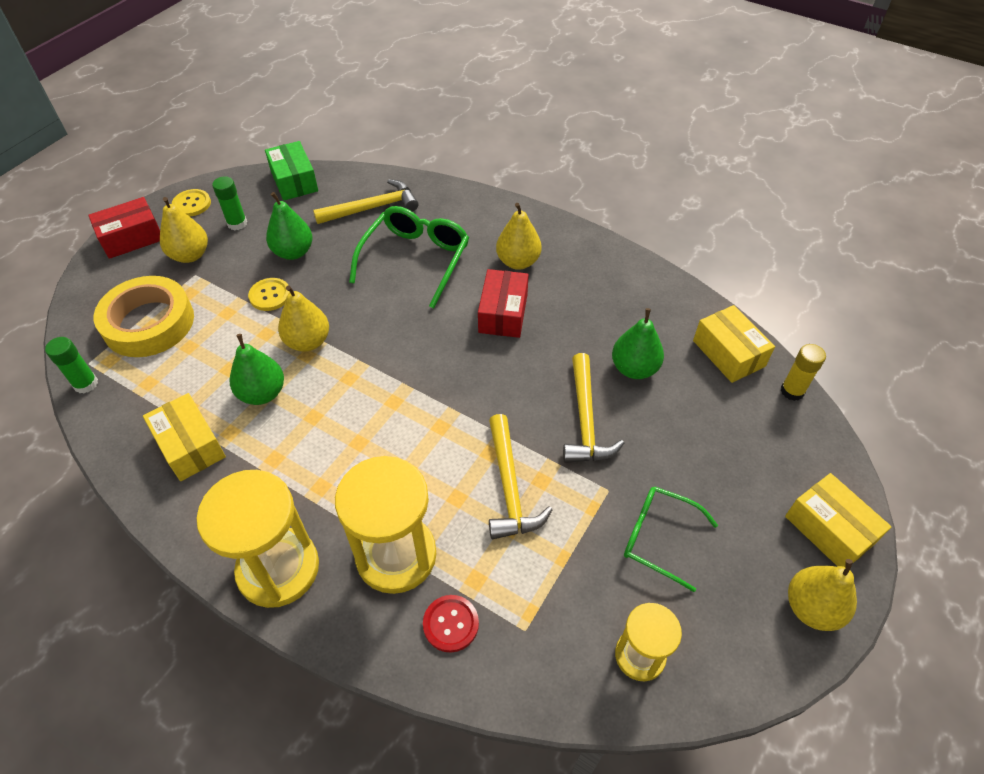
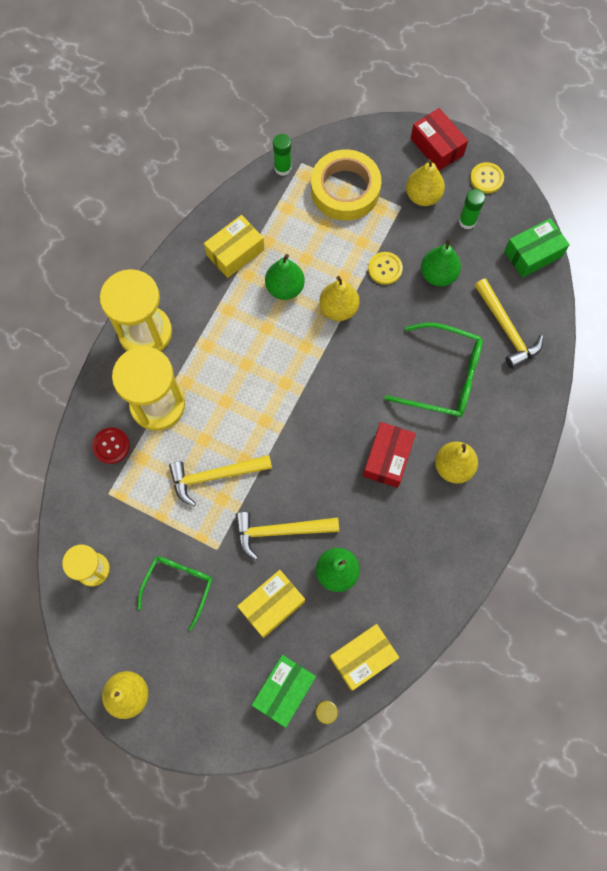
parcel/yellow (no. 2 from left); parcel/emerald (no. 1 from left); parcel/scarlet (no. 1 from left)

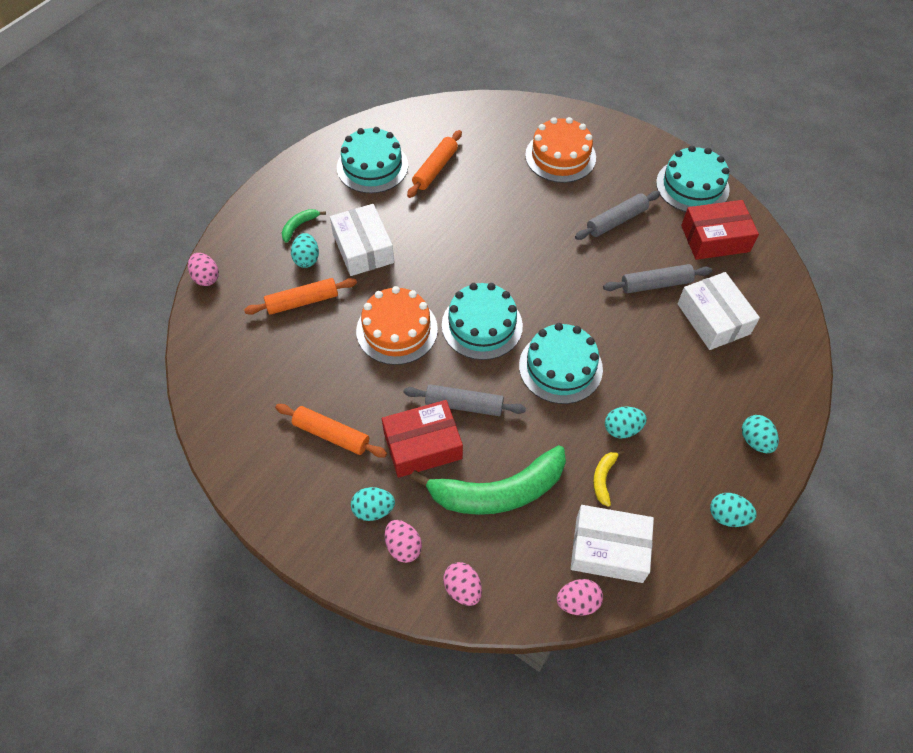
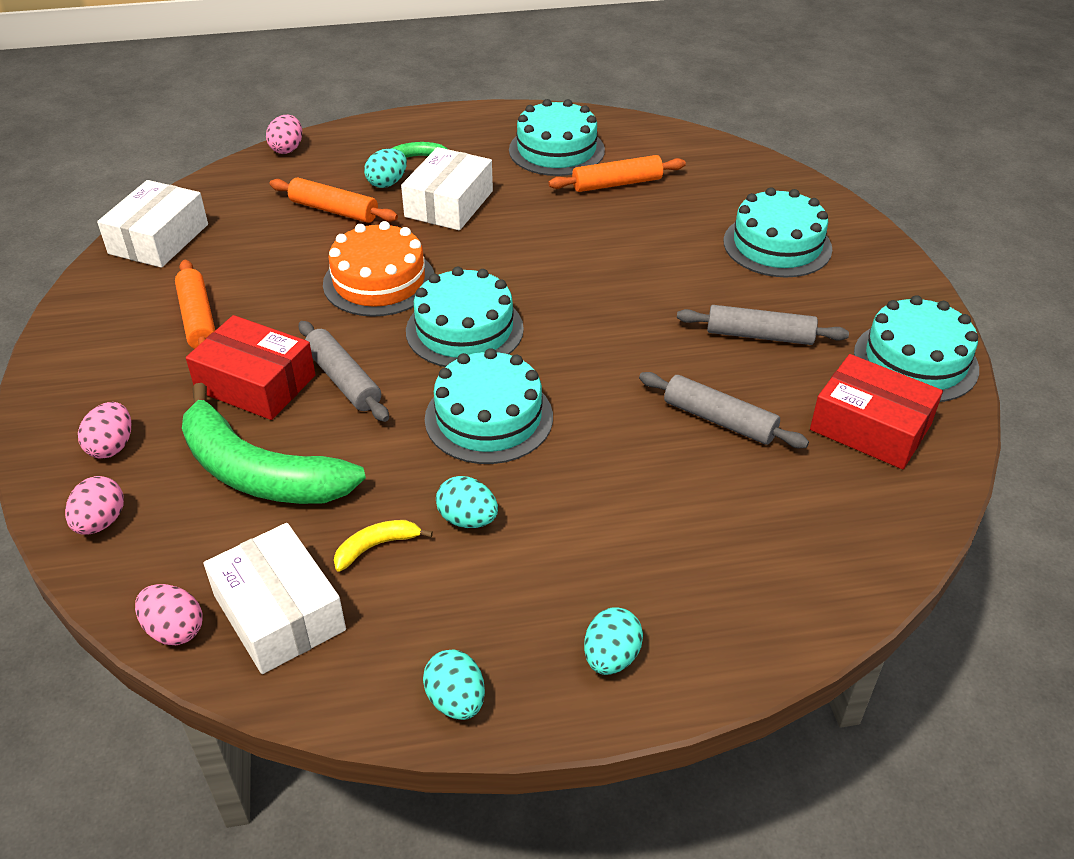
parcel/snow-white (no. 1 from left); layer cake/aqua (no. 4 from left); egg/aqua (no. 2 from left in the first image)

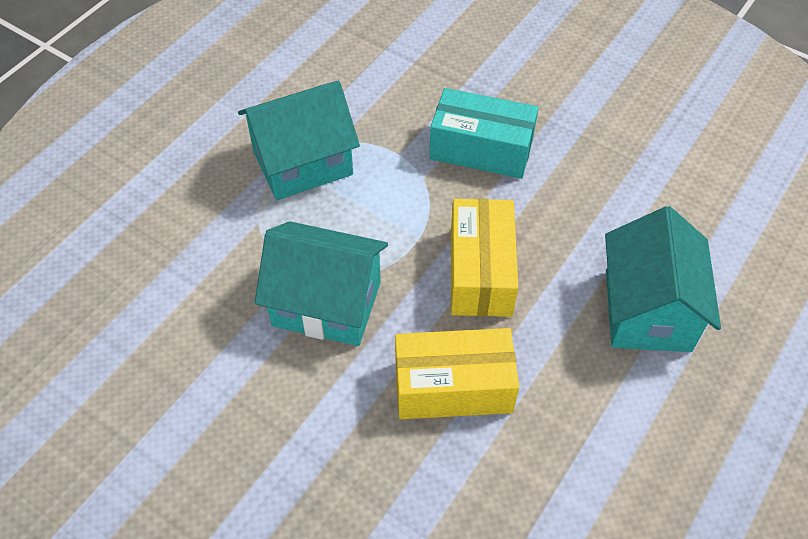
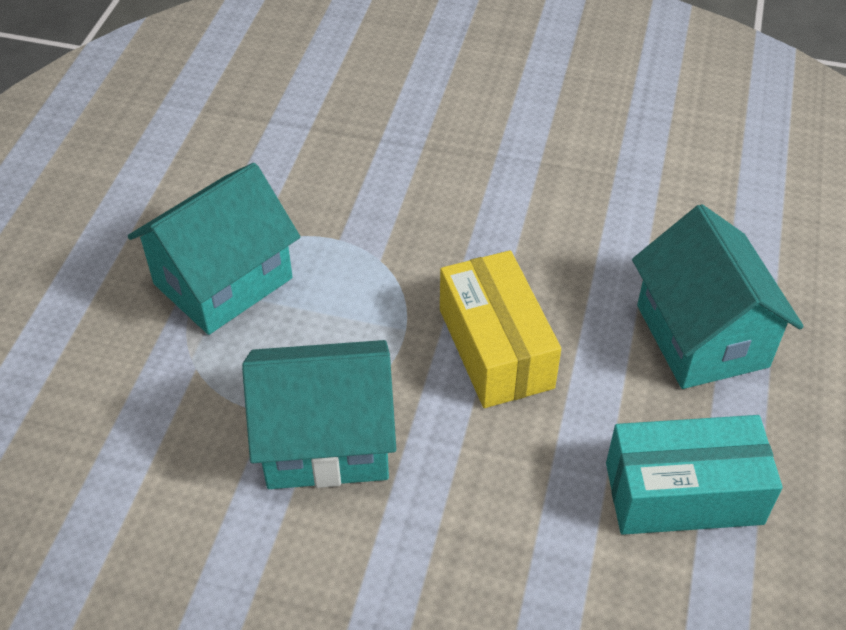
parcel/aqua; parcel/yellow (no. 1 from left in the first image)

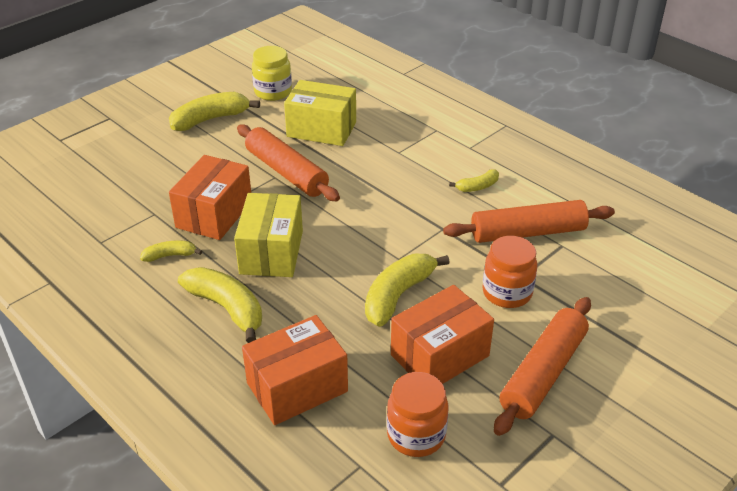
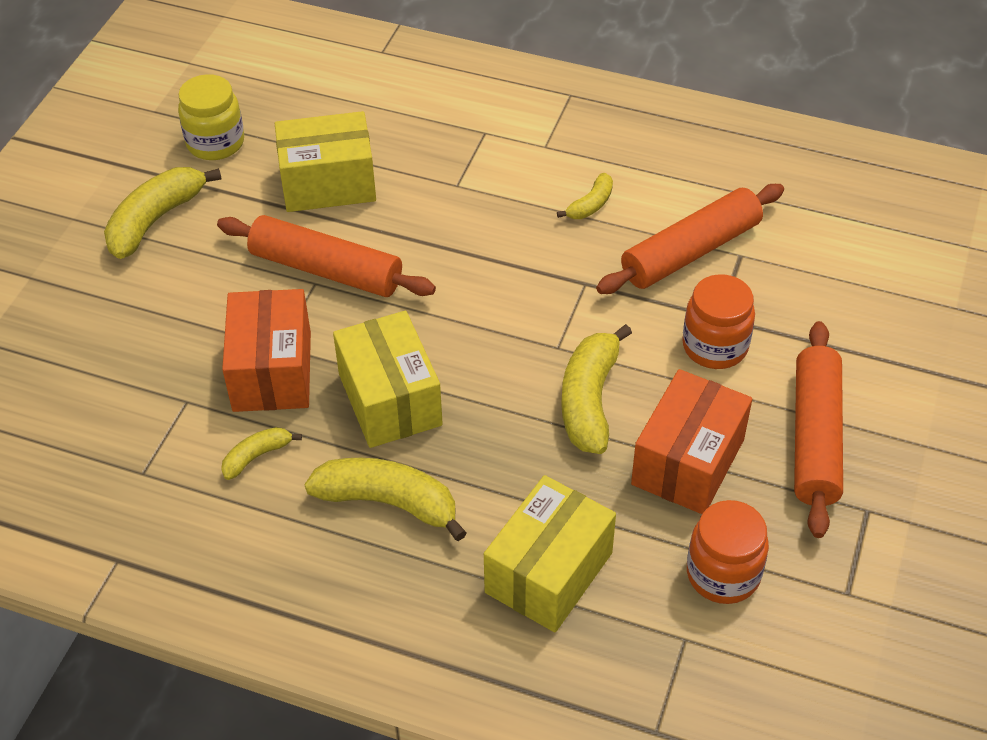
parcel/yellow (no. 3 from left)

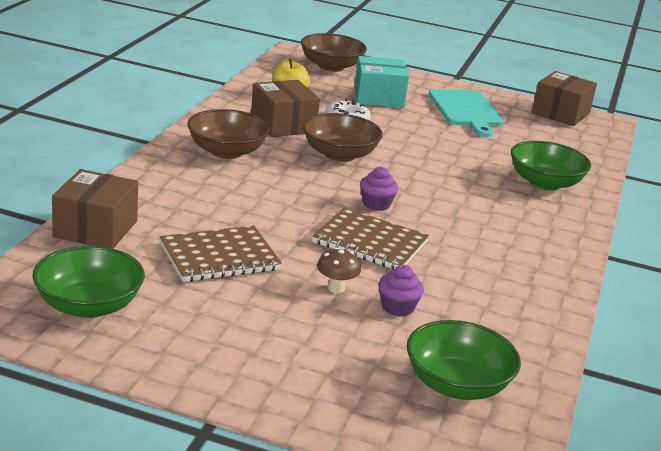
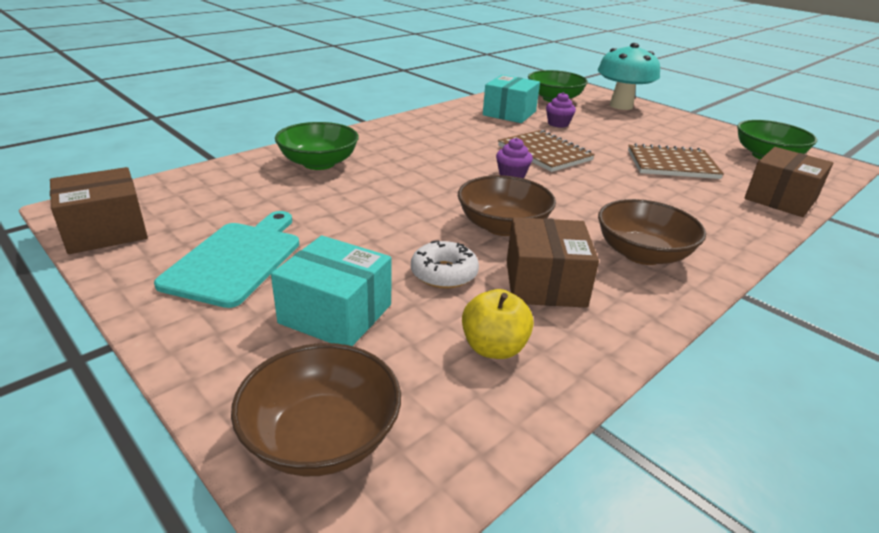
parcel/aqua (no. 2 from left); fungus/aqua; fungus/russet

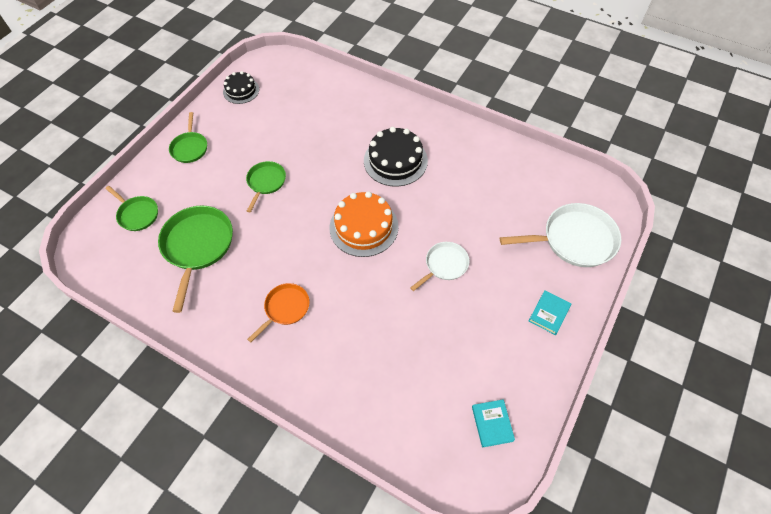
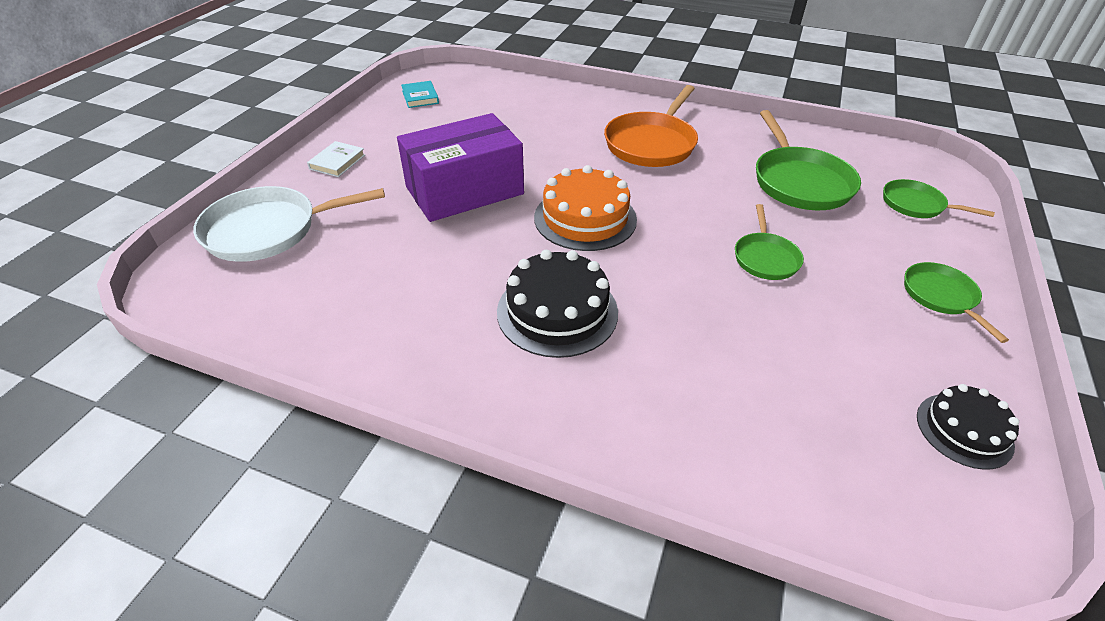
hardcover/snow-white; parcel/purple; skillet/orange-coloured

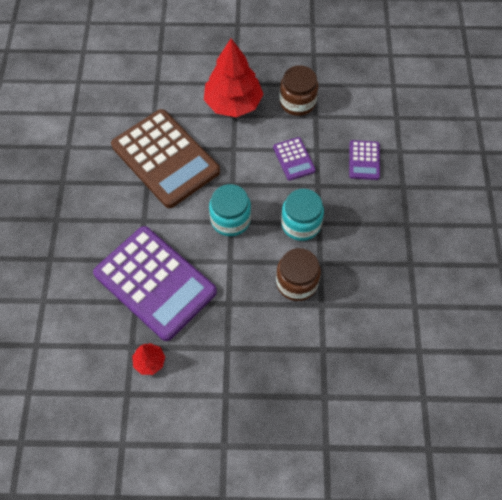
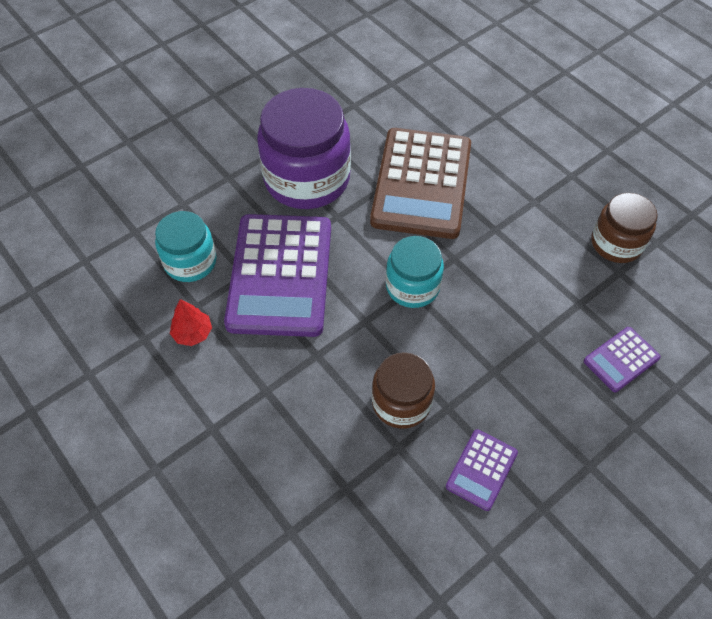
jam jar/aqua (no. 1 from left); jam jar/purple; calculator/purple (no. 2 from left); tree/scarlet (no. 2 from left in the first image)

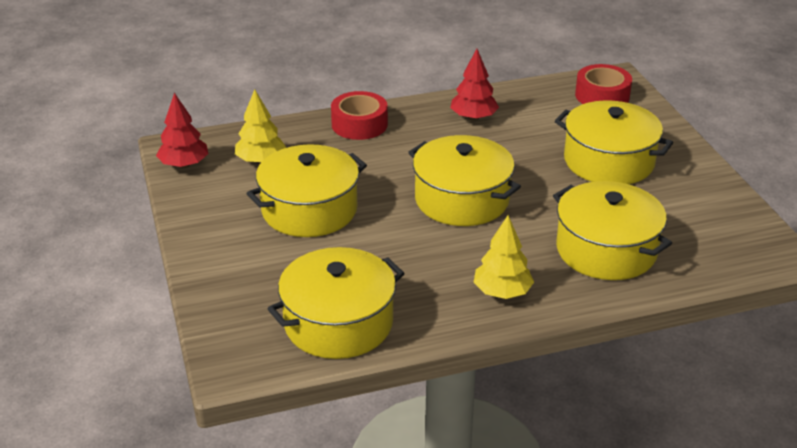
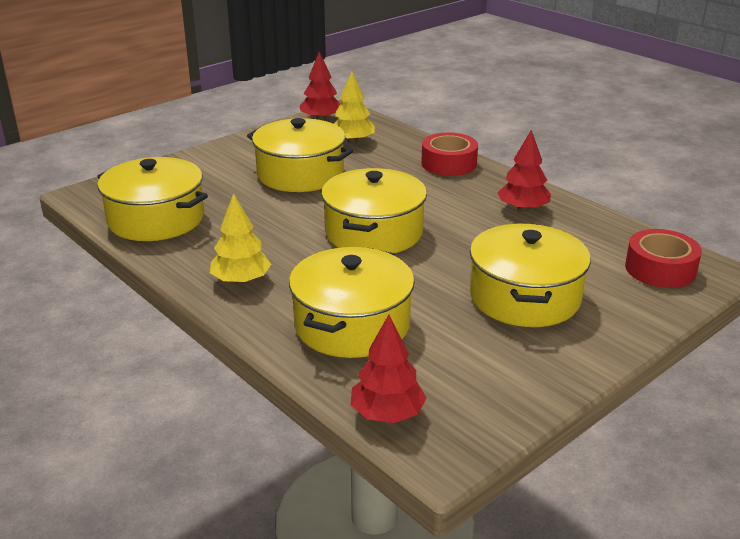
tree/scarlet (no. 2 from left)

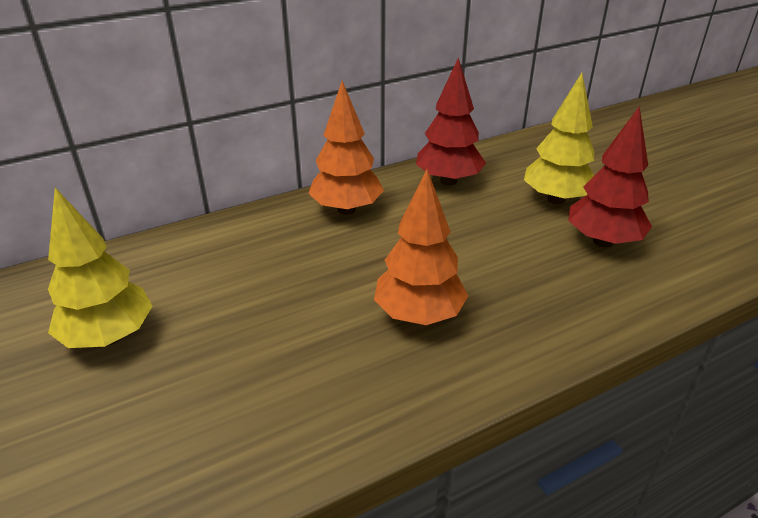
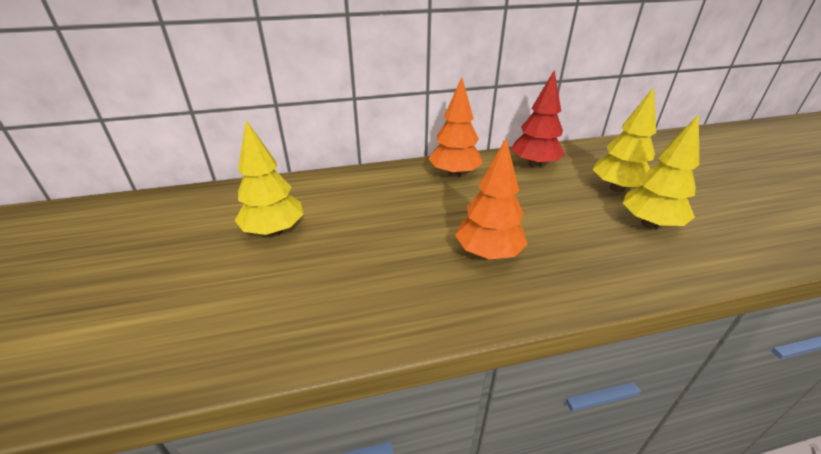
tree/yellow (no. 3 from left)

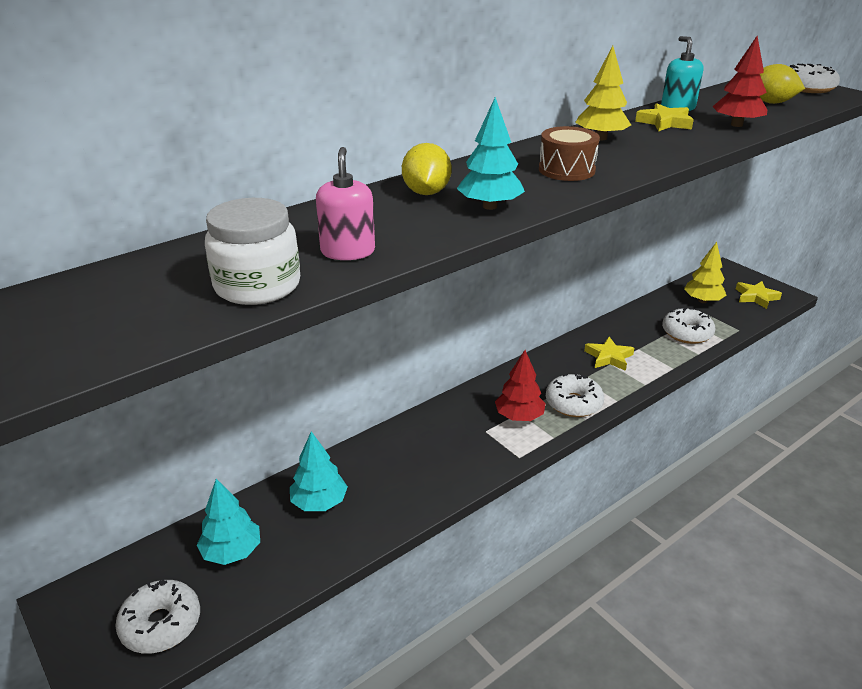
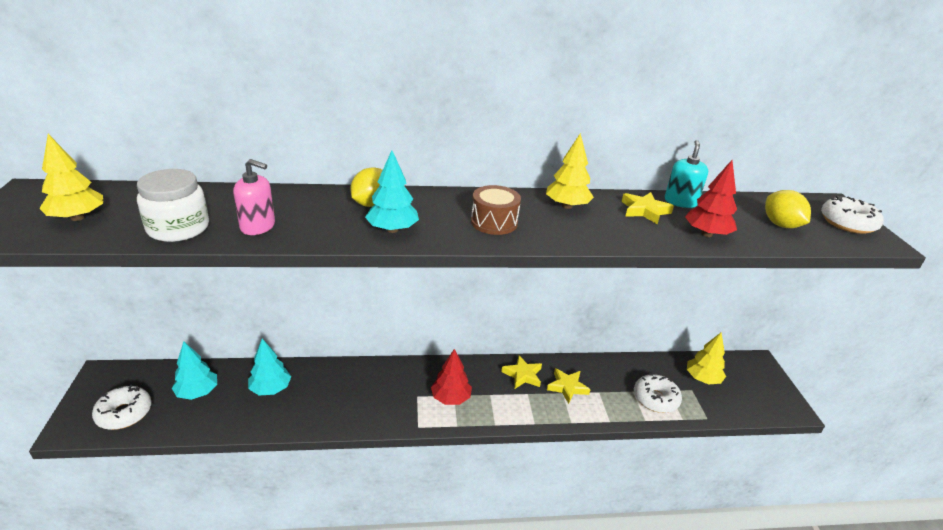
tree/yellow (no. 1 from left); soap dispenser/rose-pink; star shape/yellow (no. 1 from left); doughnut/snow-white (no. 2 from left in the first image)

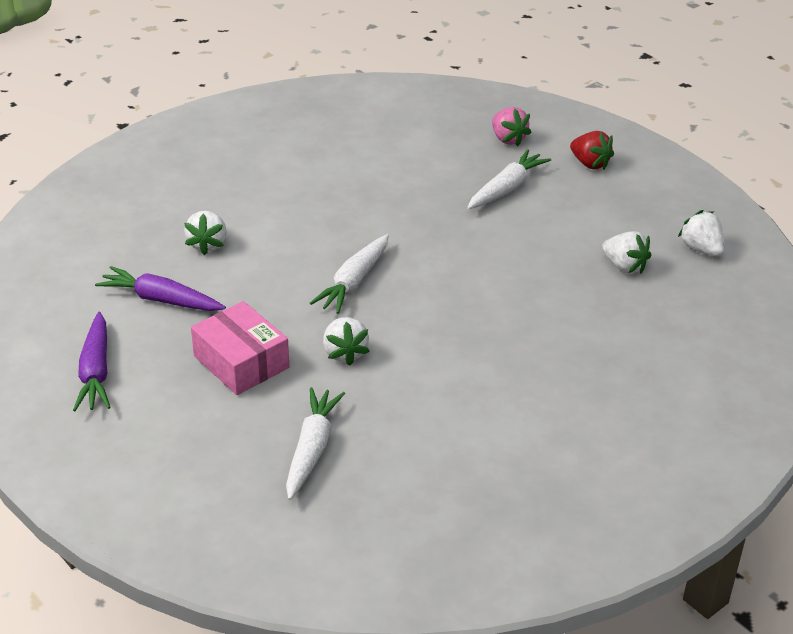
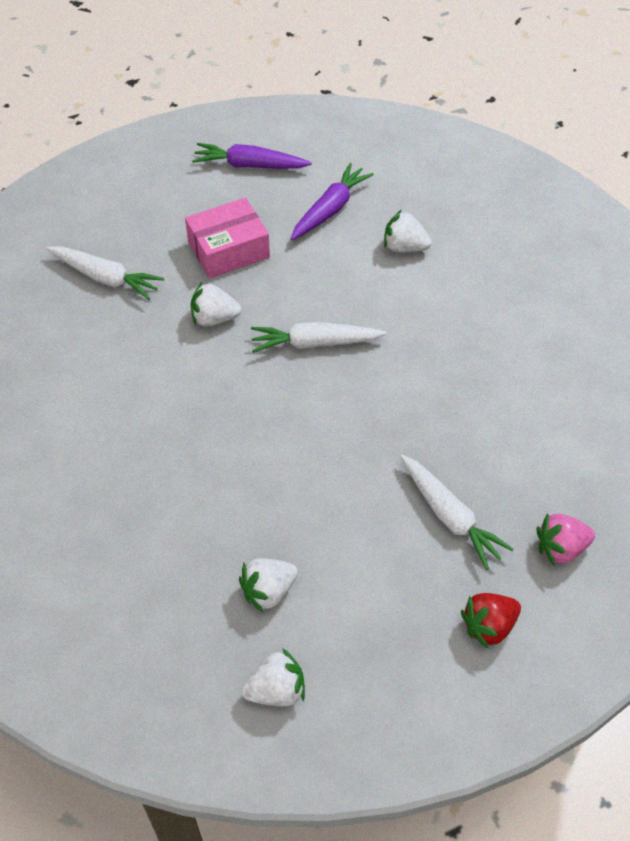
root vegetable/snow-white (no. 2 from left)

